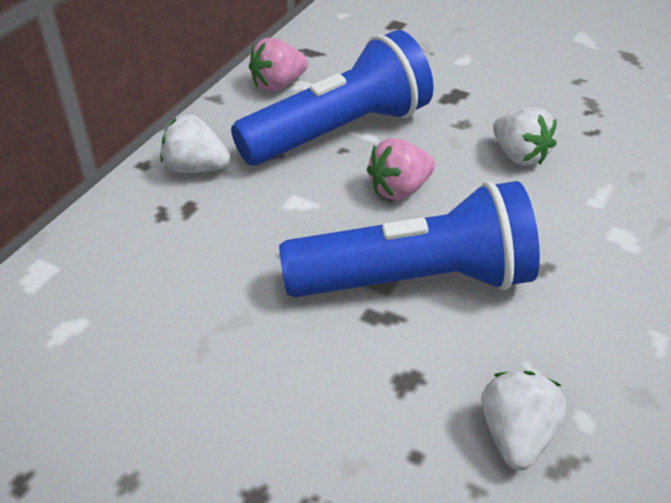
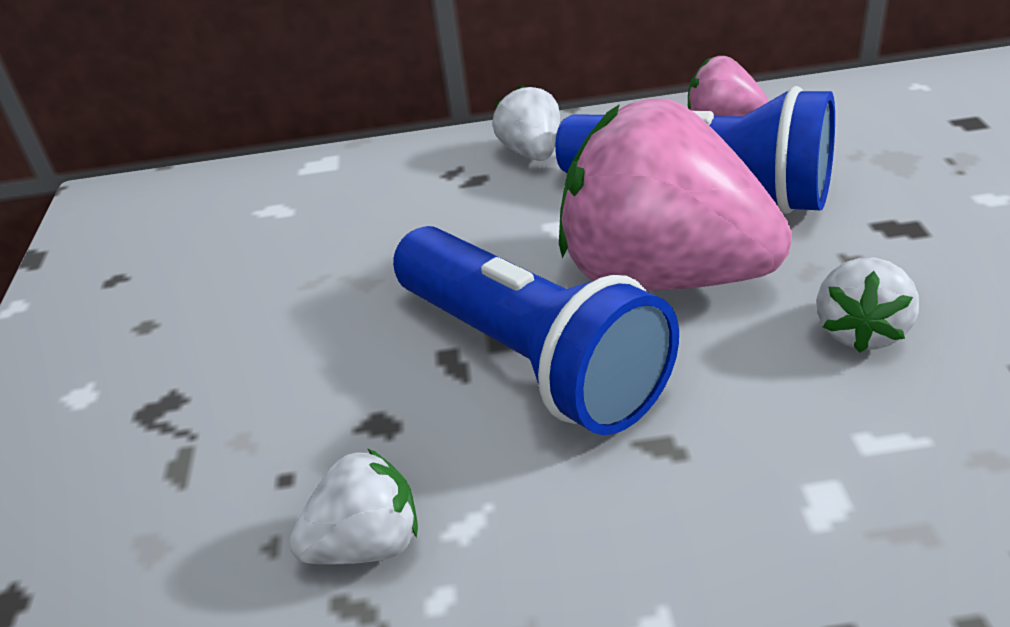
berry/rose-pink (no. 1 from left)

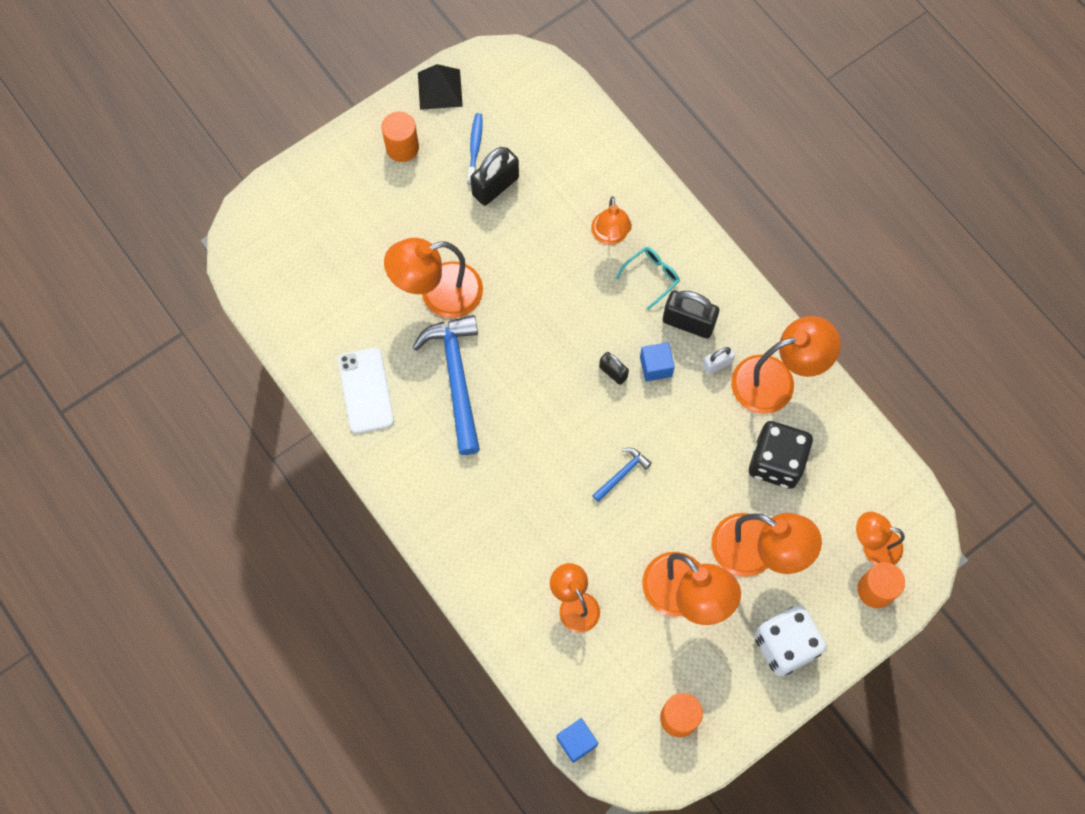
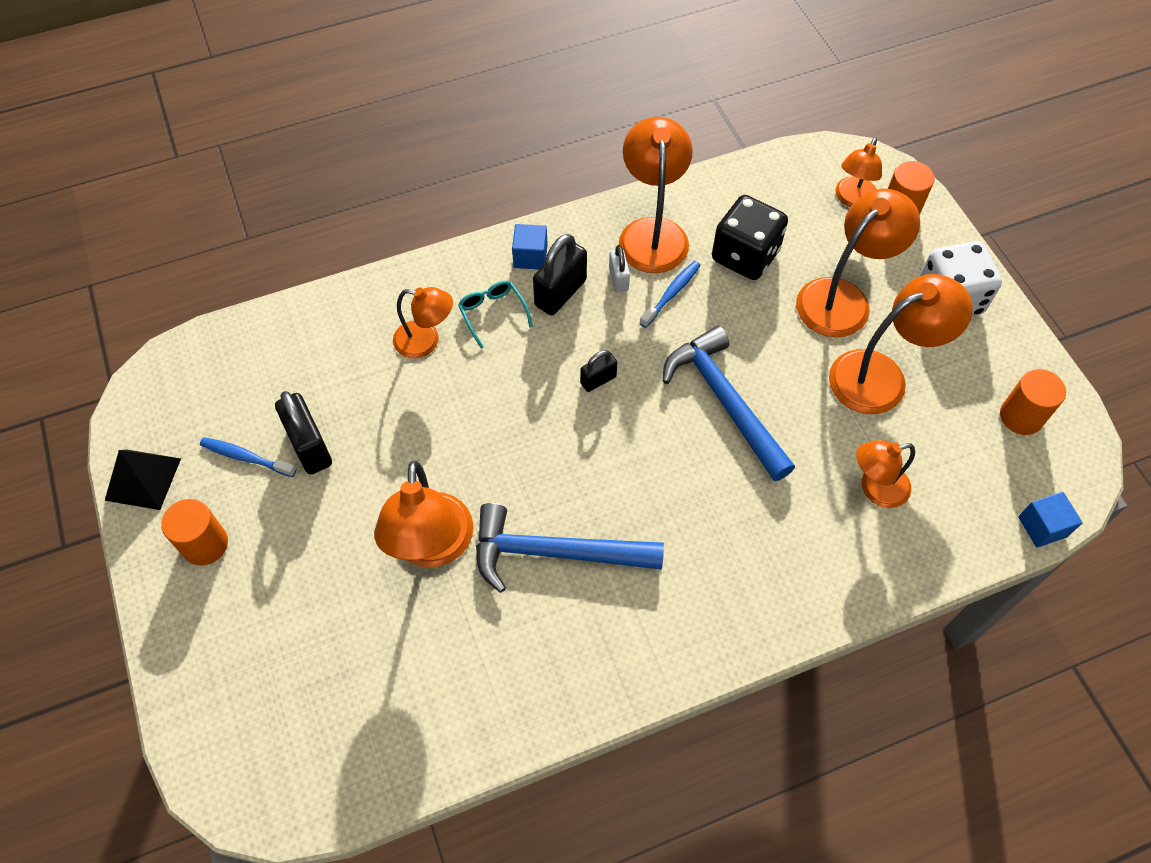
cube/royal blue (no. 1 from left); tooth brush/royal blue (no. 2 from left); carpenter's hammer/royal blue (no. 2 from left); phone/snow-white

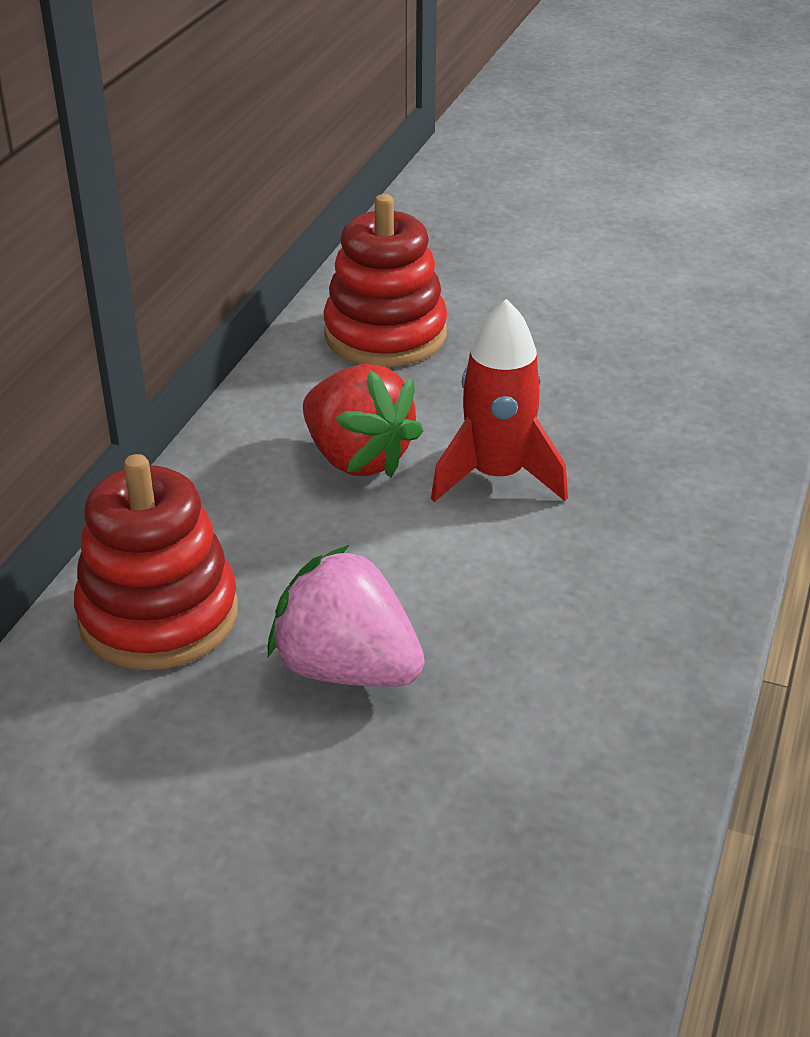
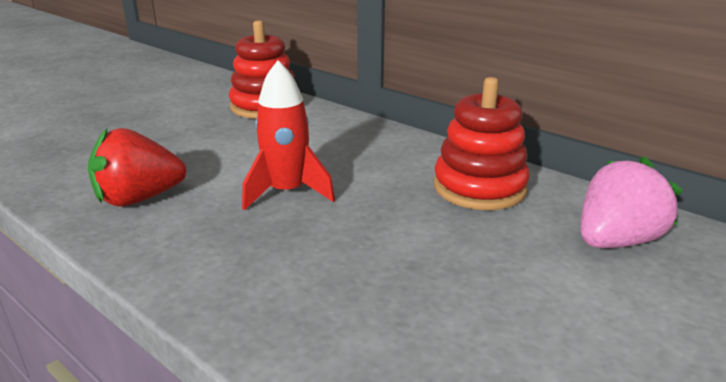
berry/scarlet; berry/rose-pink

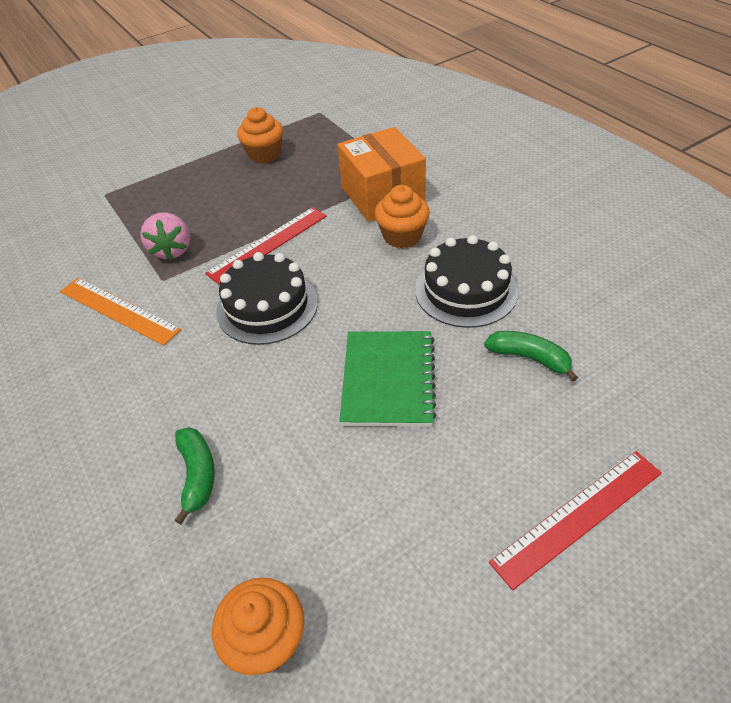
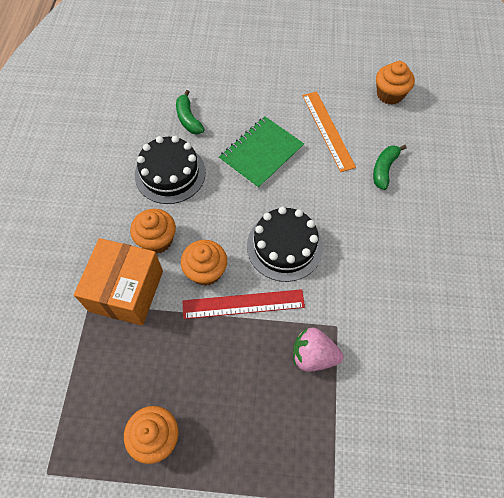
muffin/orange-coloured (no. 3 from left); berry/rose-pink; measuring stick/orange-coloured; measuring stick/scarlet (no. 2 from left in the first image)

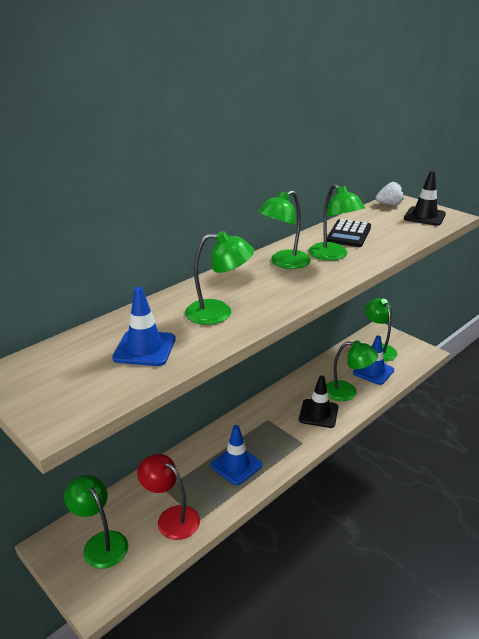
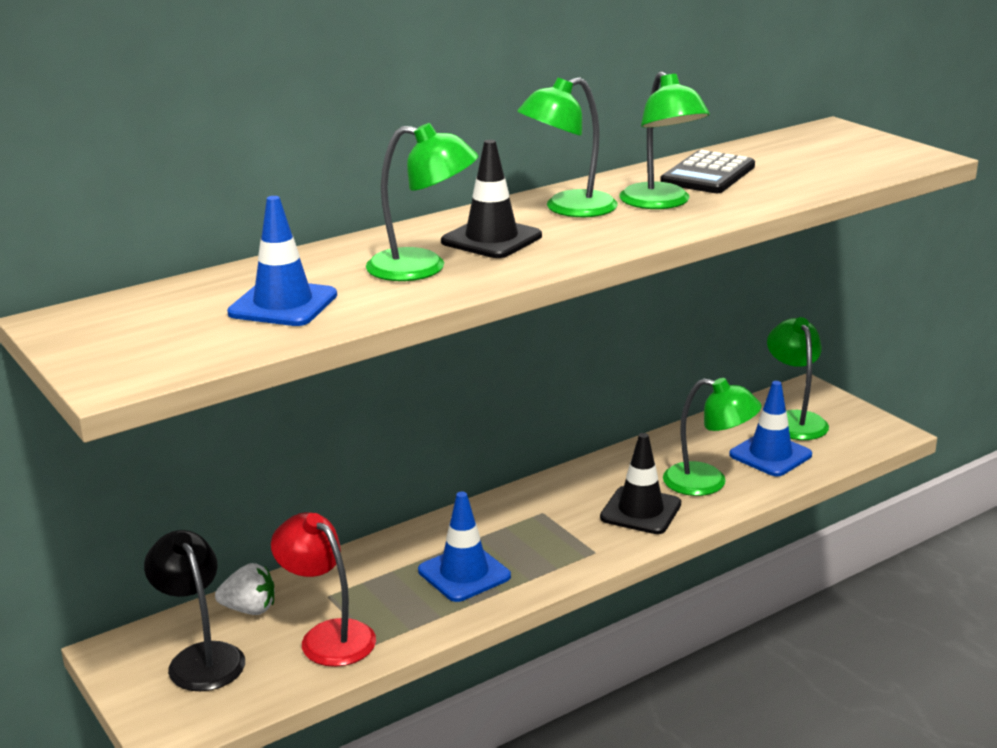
lamp/black; berry/snow-white; safety cone/black (no. 1 from left)

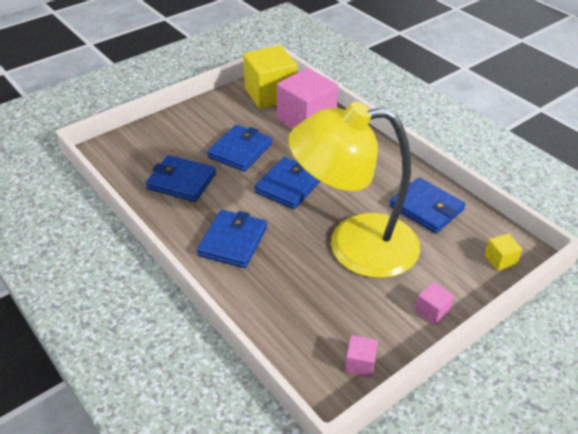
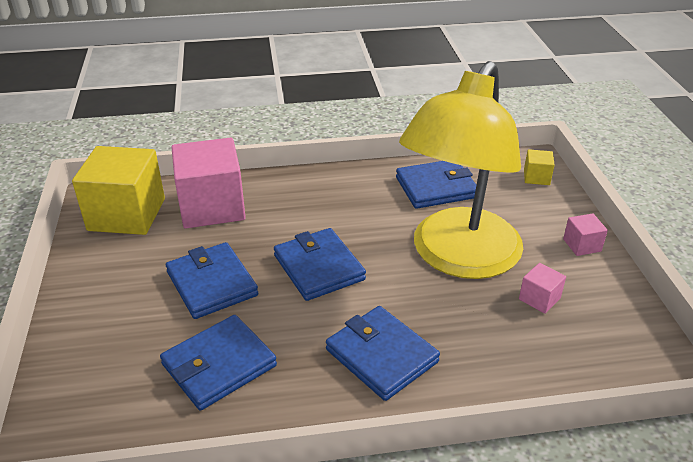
cube/rose-pink (no. 2 from left)

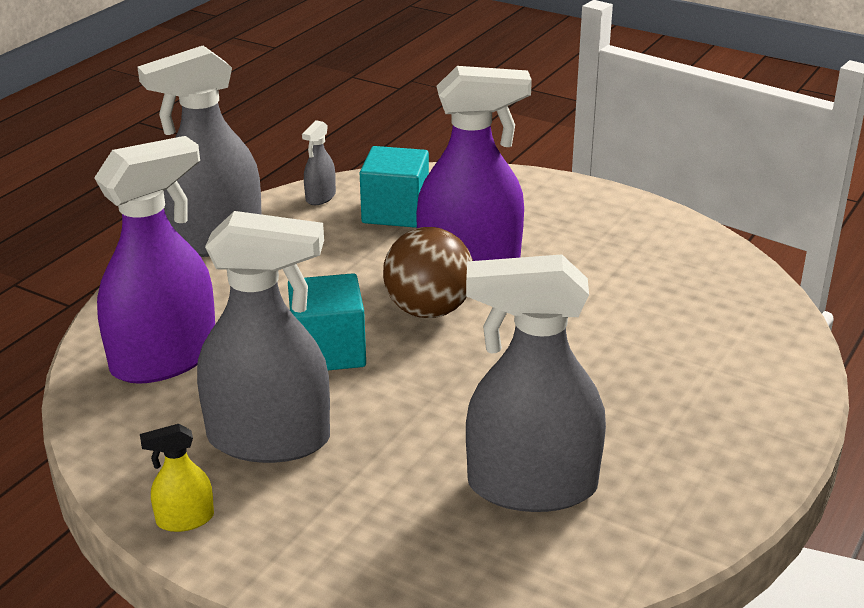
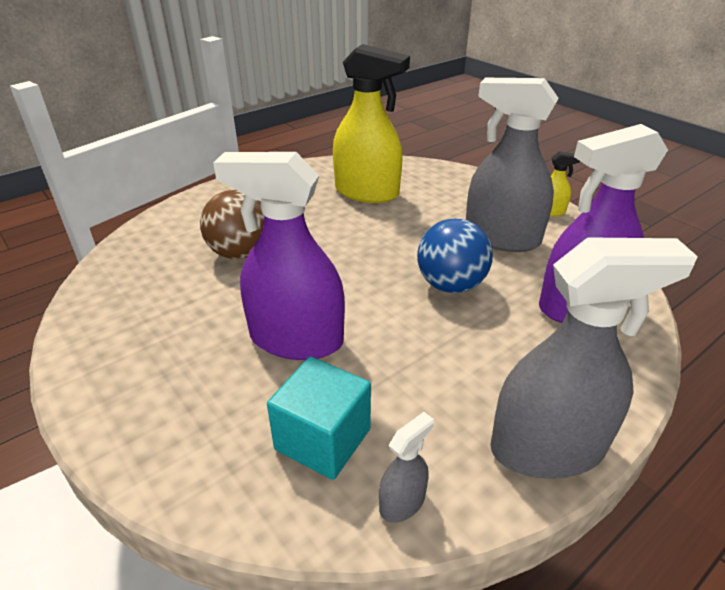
sphere/russet; spray bottle/yellow (no. 1 from left); sphere/royal blue

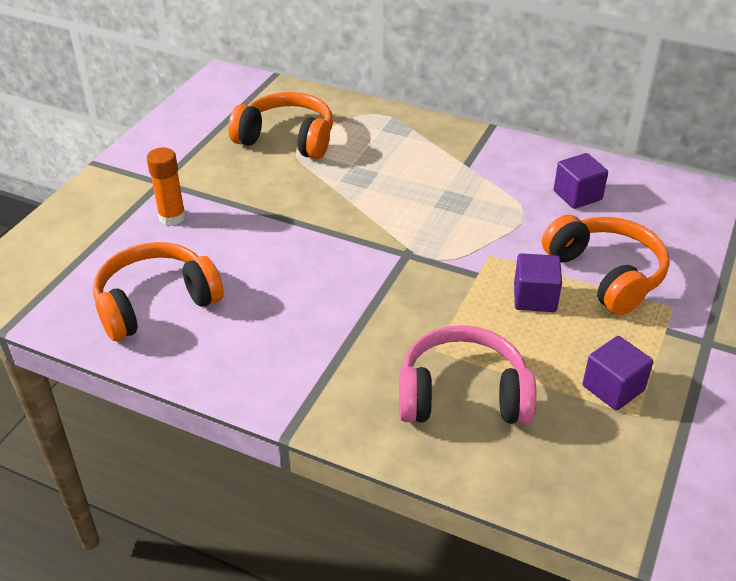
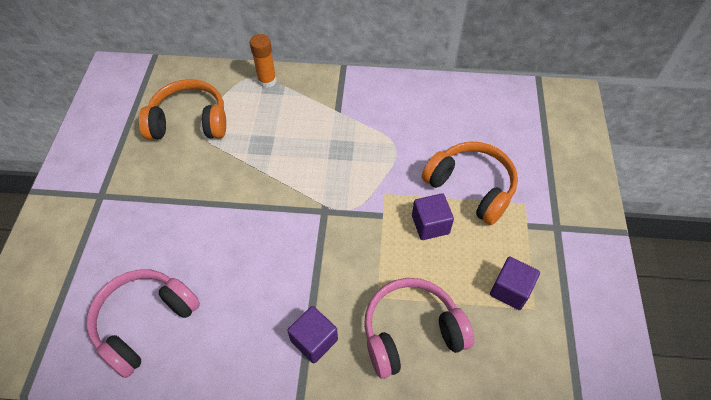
over-ear headphones/rose-pink (no. 1 from left); glue/orange-coloured; cube/purple (no. 1 from left)

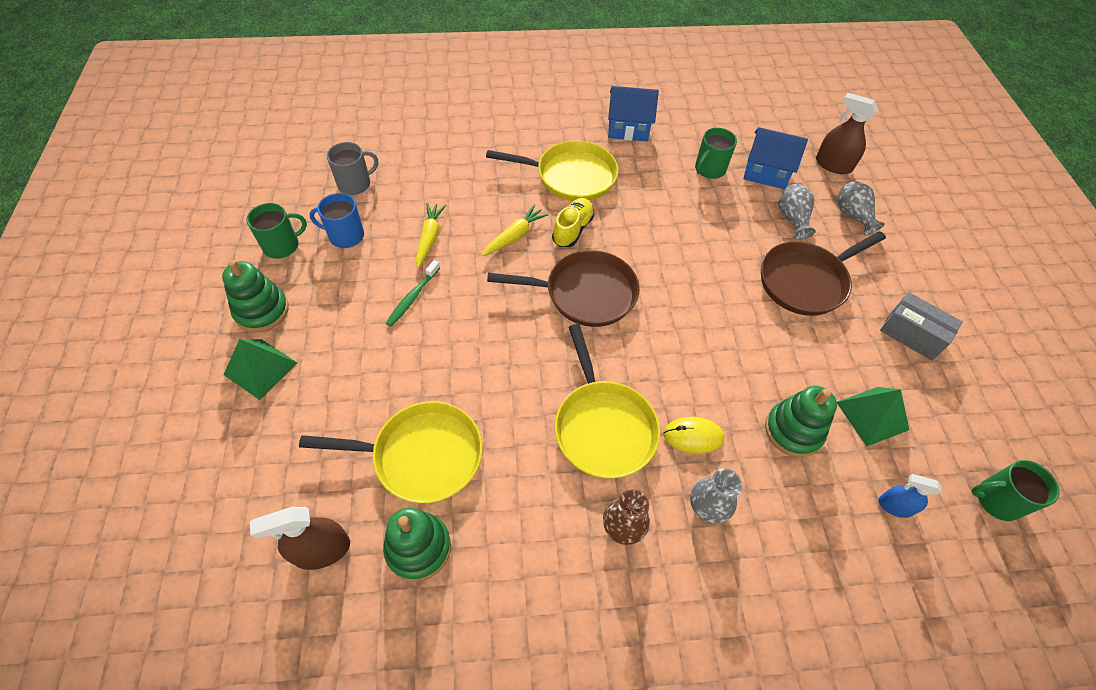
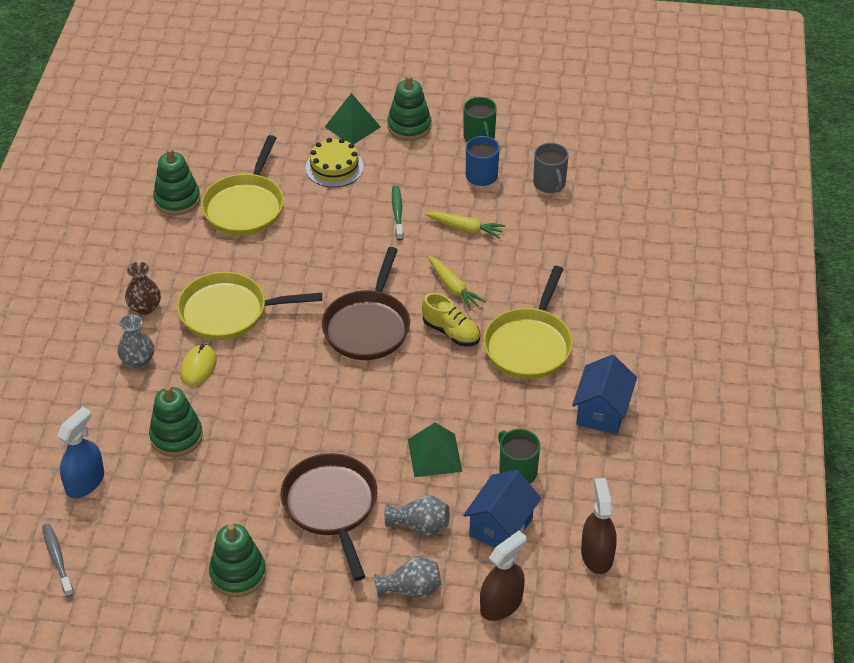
tooth brush/gray; spray bottle/royal blue; stacking rings/emerald (no. 3 from left); layer cake/yellow; tooth brush/emerald; solid pyramid/emerald (no. 2 from left); spray bottle/russet (no. 2 from left)

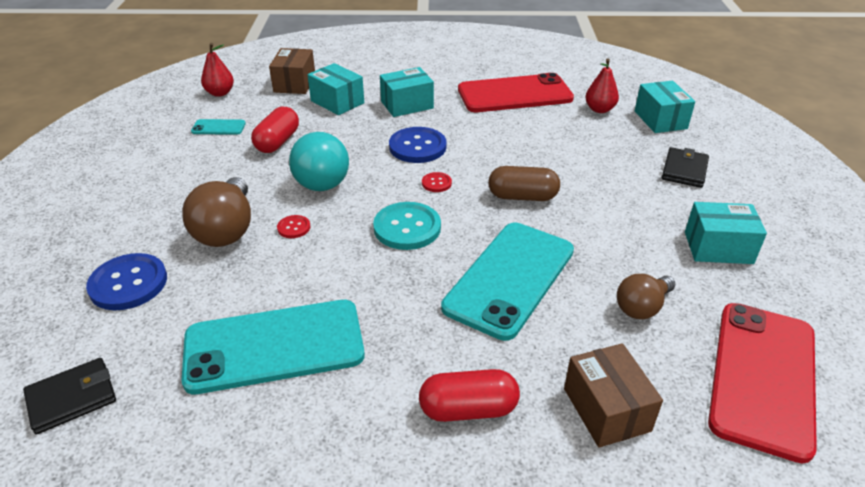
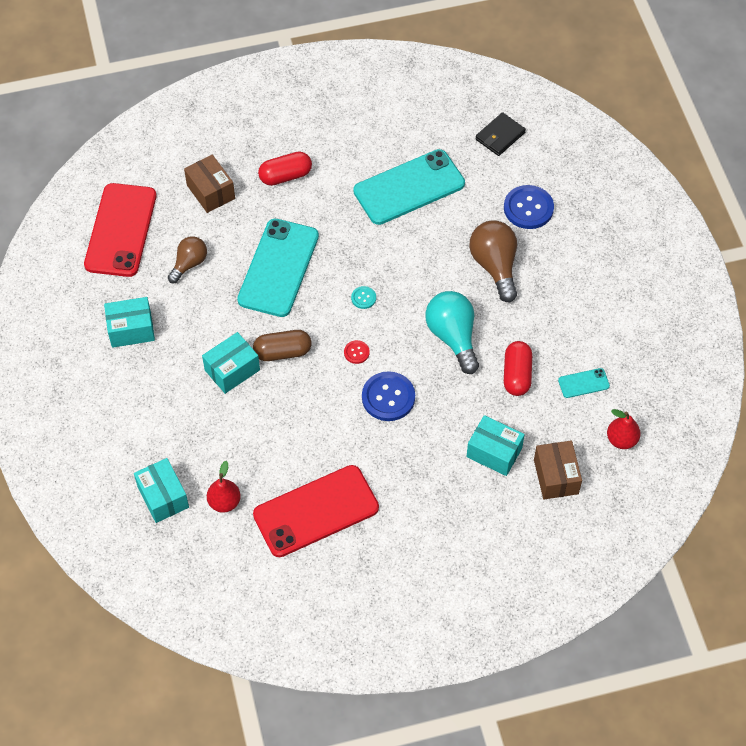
parcel/aqua (no. 3 from left); sewing button/aqua; sewing button/scarlet (no. 1 from left in the first image); wallet/black (no. 2 from left in the first image)

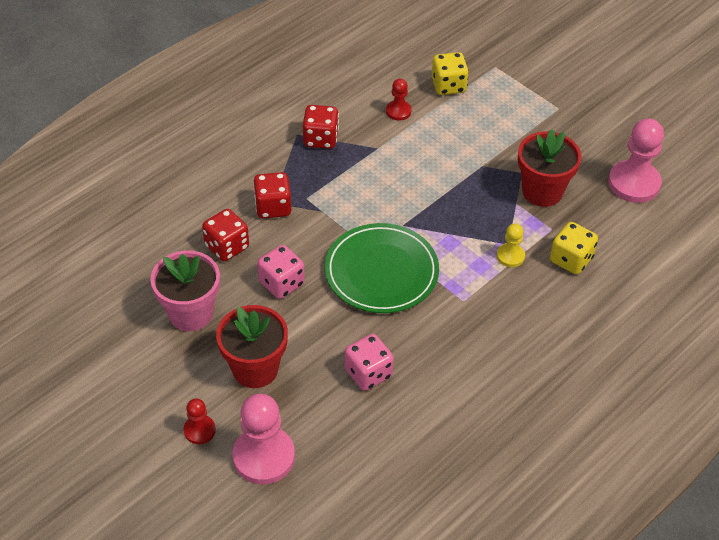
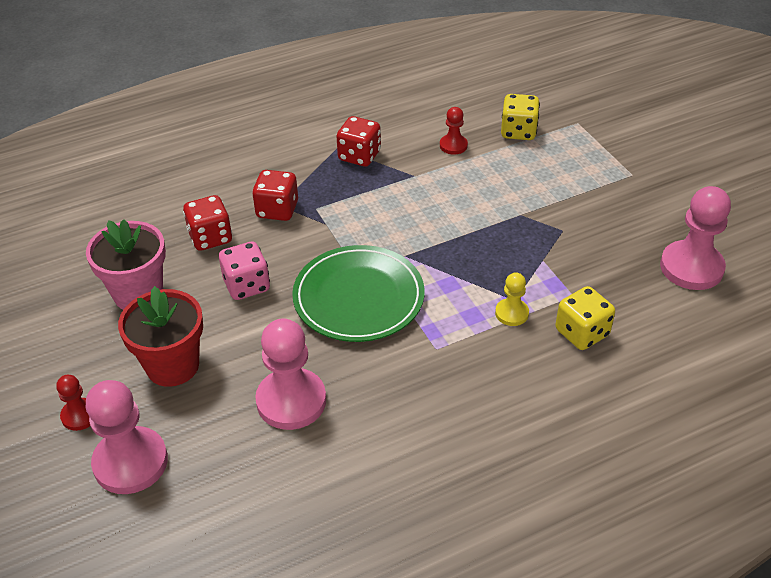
game pawn/rose-pink (no. 2 from left); potted plant/scarlet (no. 2 from left in the first image)

